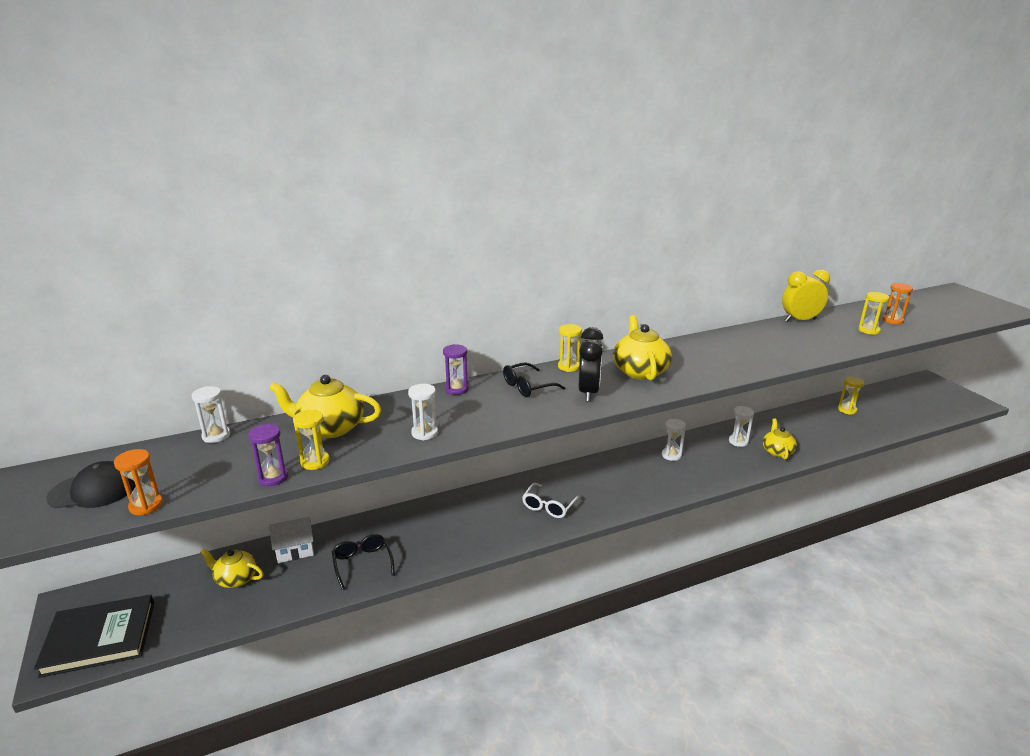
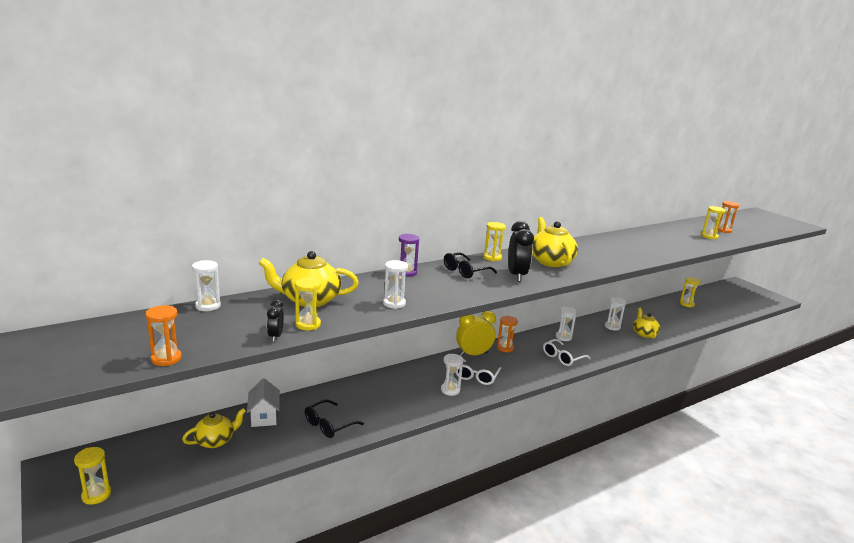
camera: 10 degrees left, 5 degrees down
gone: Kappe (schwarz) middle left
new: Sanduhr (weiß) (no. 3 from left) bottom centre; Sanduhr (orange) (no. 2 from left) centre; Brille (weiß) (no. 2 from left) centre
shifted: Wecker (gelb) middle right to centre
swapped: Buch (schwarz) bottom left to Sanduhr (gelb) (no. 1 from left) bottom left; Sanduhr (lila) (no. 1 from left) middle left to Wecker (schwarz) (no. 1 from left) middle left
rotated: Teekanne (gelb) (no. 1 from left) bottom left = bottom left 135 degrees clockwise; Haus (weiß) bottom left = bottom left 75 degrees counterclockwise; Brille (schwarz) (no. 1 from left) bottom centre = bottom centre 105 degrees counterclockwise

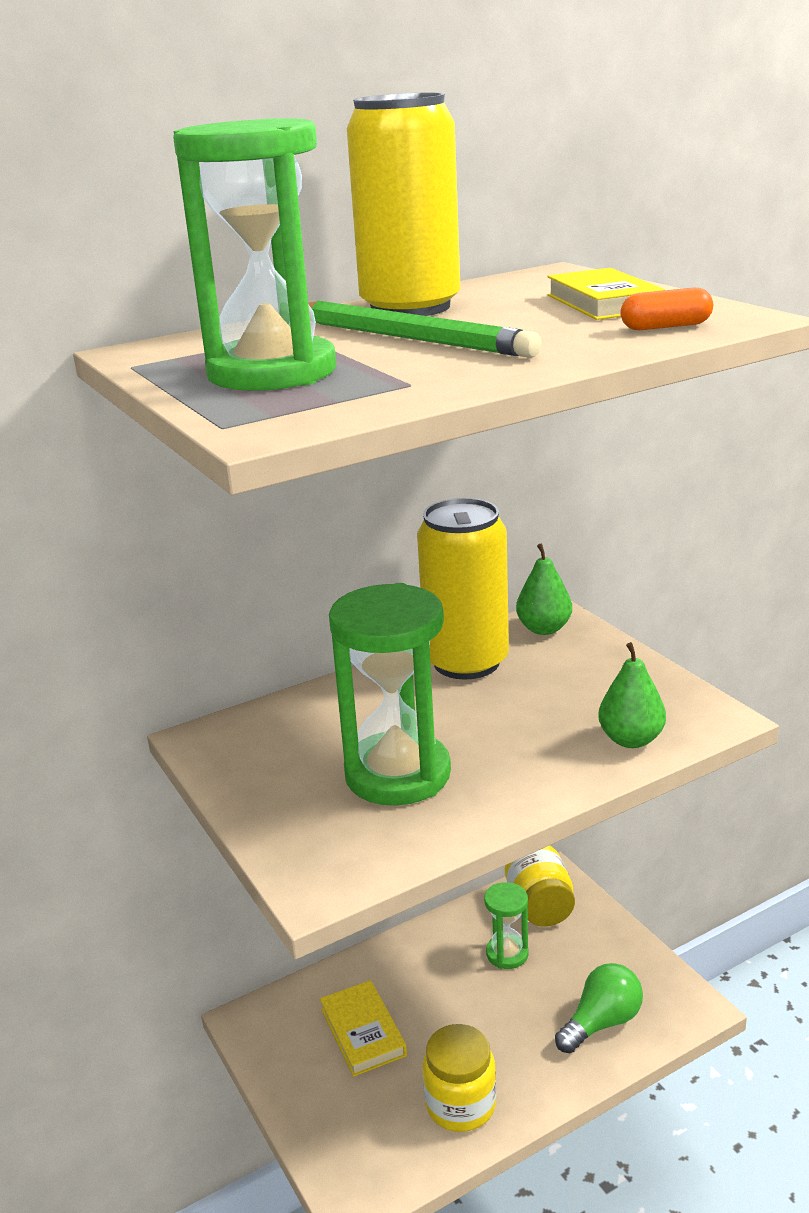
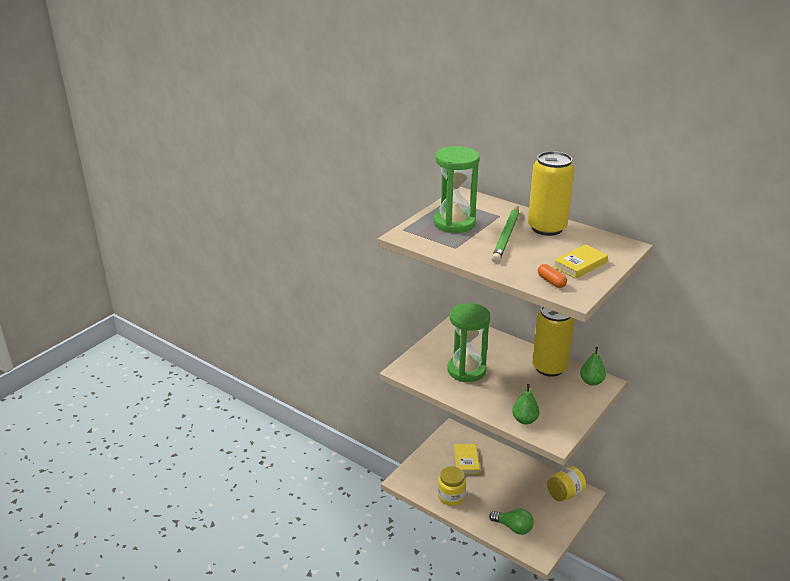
camera: 65 degrees right, 5 degrees up
gone: Sanduhr (grün) (no. 3 from left) bottom centre
rotated: Buch (gelb) (no. 1 from left) bottom centre = bottom centre 45 degrees counterclockwise

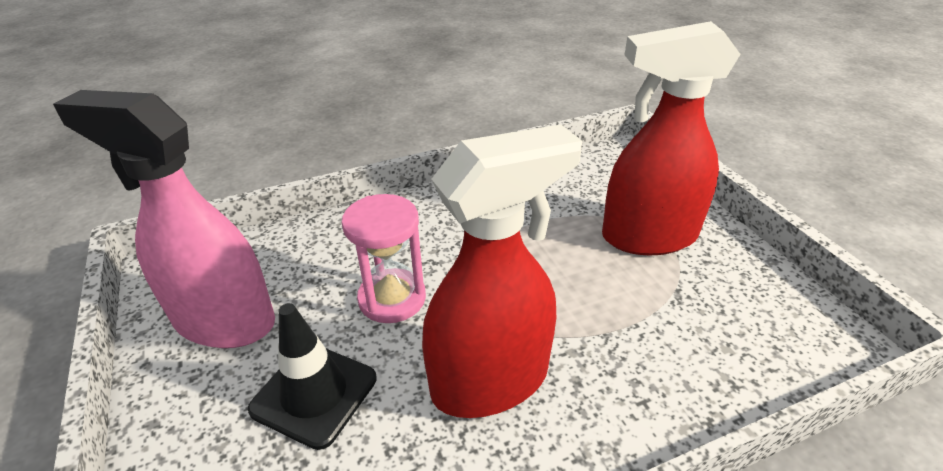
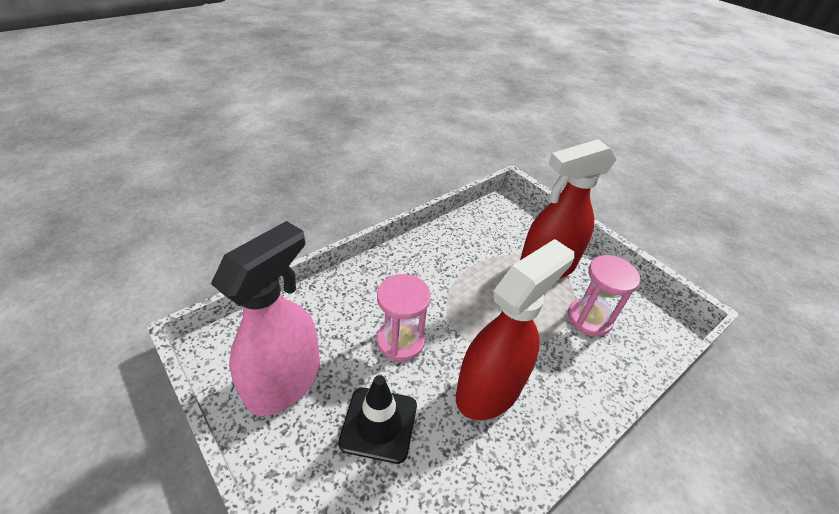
camera: 20 degrees left, 5 degrees up
new: Sanduhr (rosa) (no. 2 from left) middle right
rotated: Sprühflasche (rosa) middle left = middle left 120 degrees clockwise

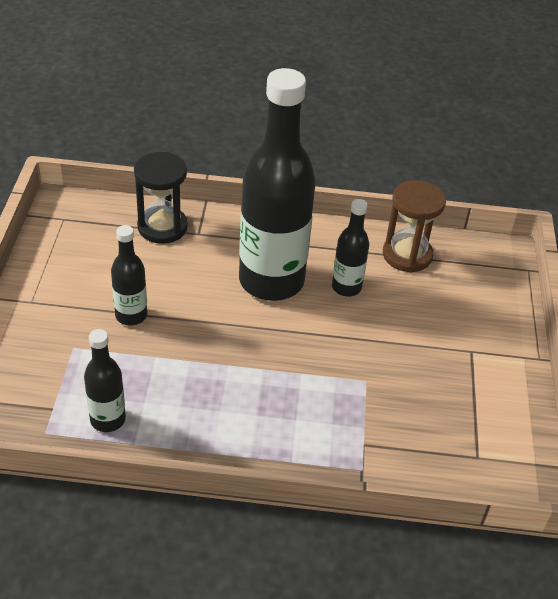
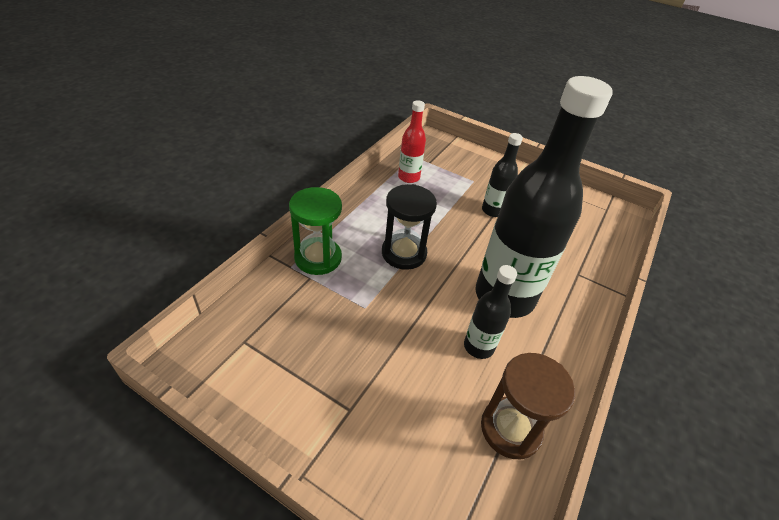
camera: 115 degrees right, 0 degrees up
new: Sanduhr (grün) centre
shifted: Sanduhr (schwarz) top left to centre
repainted: Flasche (schwarz) (no. 1 from left) middle left to Flasche (rot) top centre

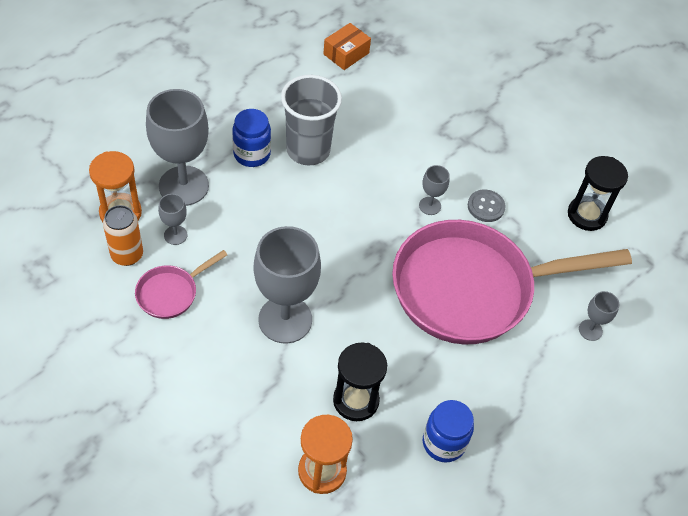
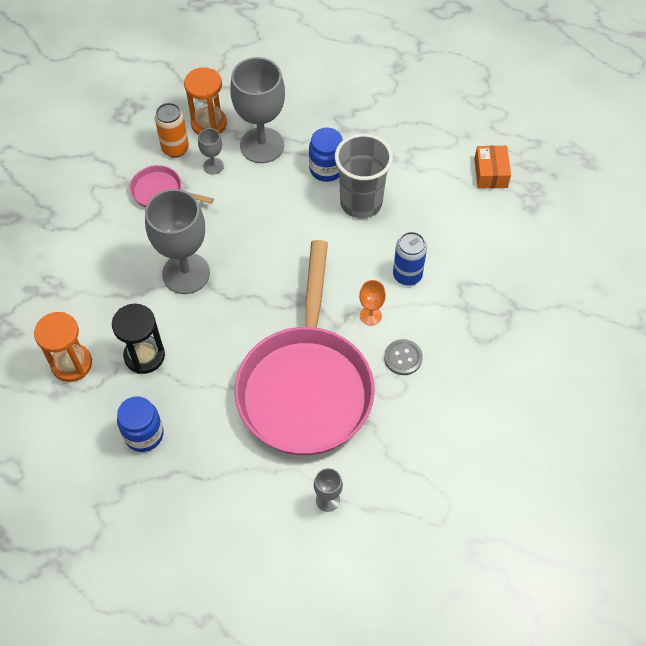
camera: 65 degrees right, 5 degrees up
gone: Sanduhr (schwarz) (no. 2 from left) middle right
new: Dose (blau) centre
repainted: Kelch (grau) (no. 4 from left) centre to Kelch (orange) centre
rotated: Schachtel (orange) top centre = top right 75 degrees clockwise; Pfanne (rosa) (no. 2 from left) middle right = centre 135 degrees counterclockwise

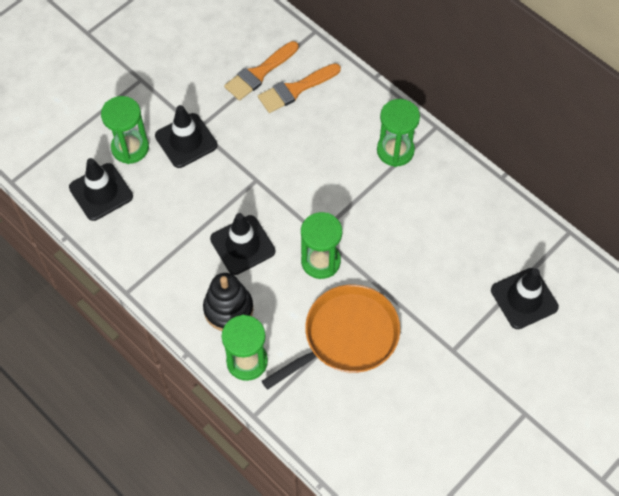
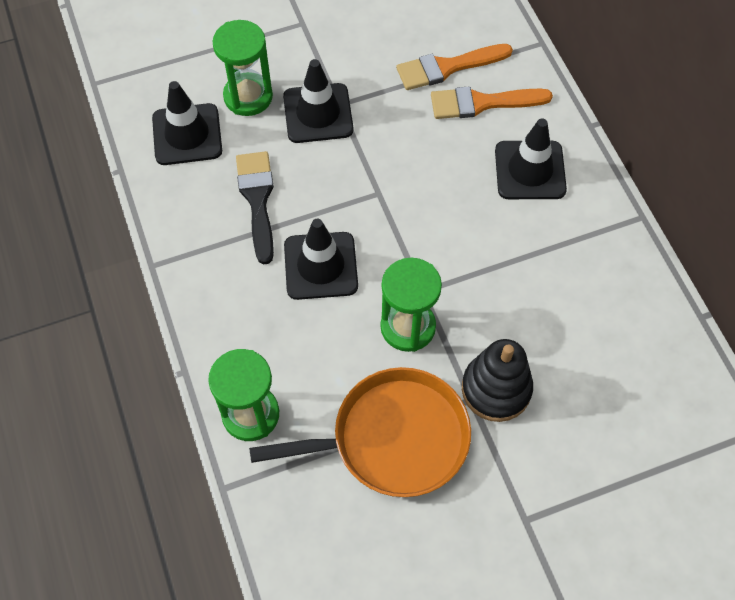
camera: 25 degrees right, 0 degrees up
gone: Sanduhr (grün) (no. 4 from left) top centre
new: Pinsel (schwarz) centre
shifted: Stapelspielzeug (schwarz) centre to middle right; Leitkegel (schwarz) (no. 4 from left) middle right to top right

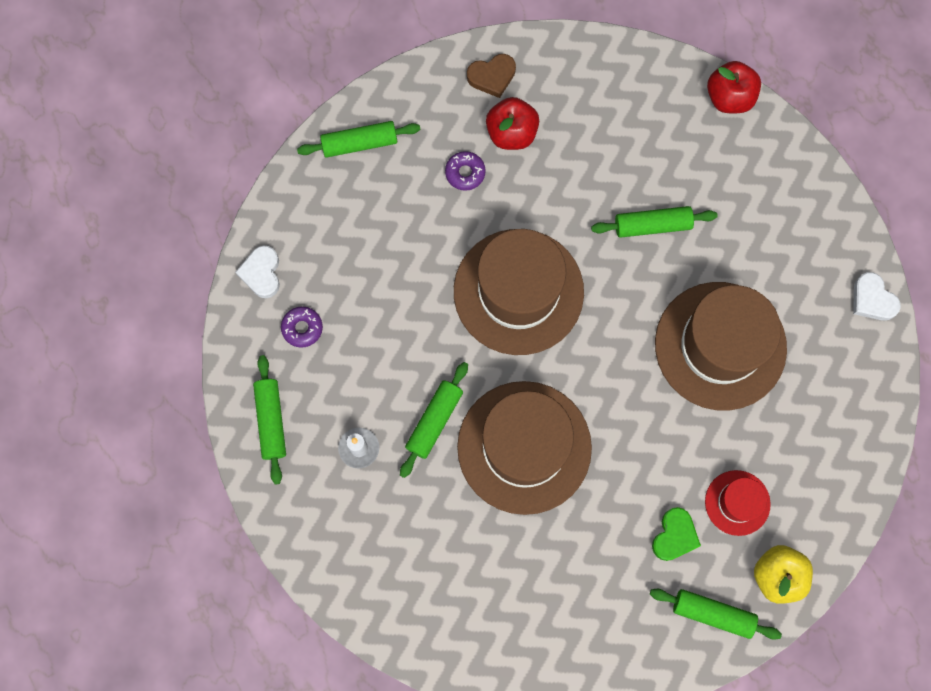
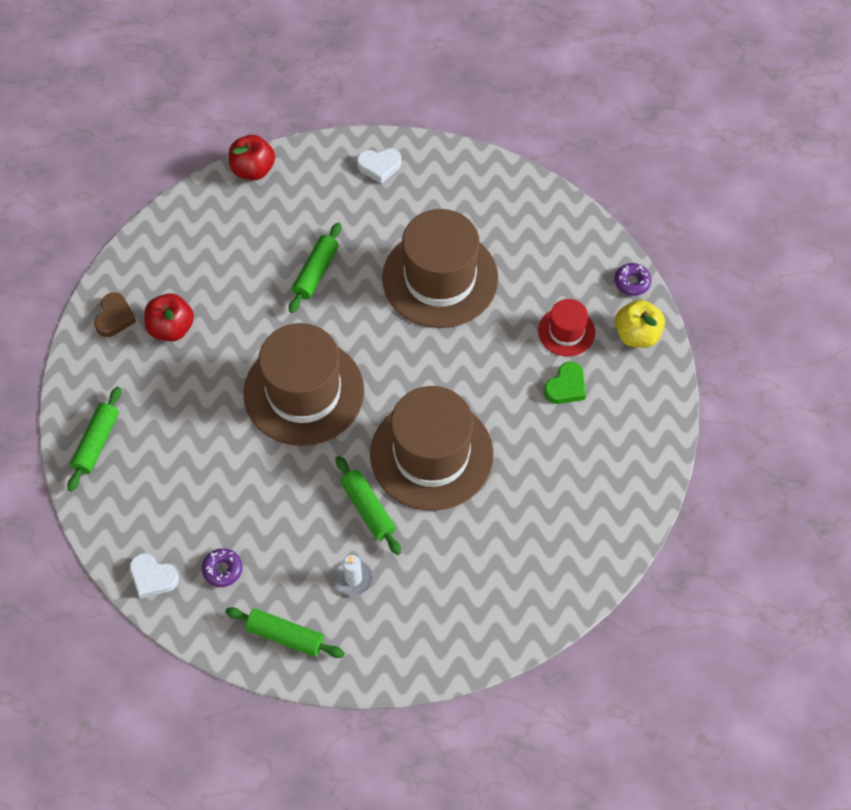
camera: 60 degrees left, 15 degrees down
gone: Nudelholz (grün) (no. 5 from left) bottom right
shifted: Donut (lila) (no. 2 from left) top centre to middle right; Herz (weiß) (no. 2 from left) middle right to top centre
rotated: Herz (grün) bottom right = centre 75 degrees clockwise

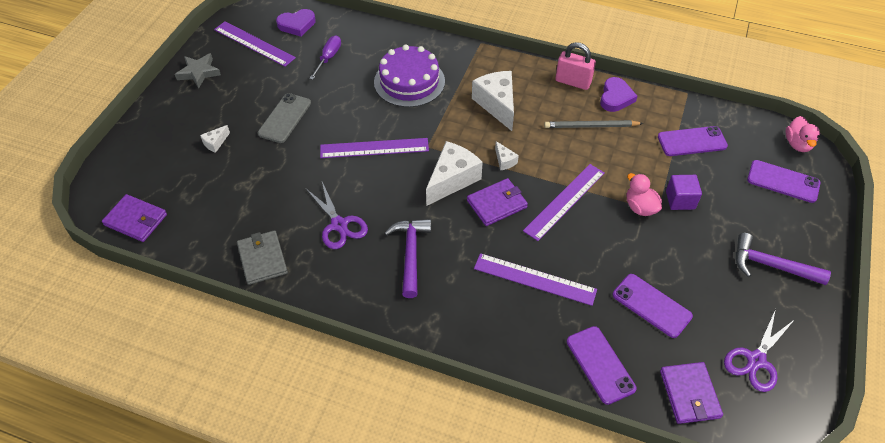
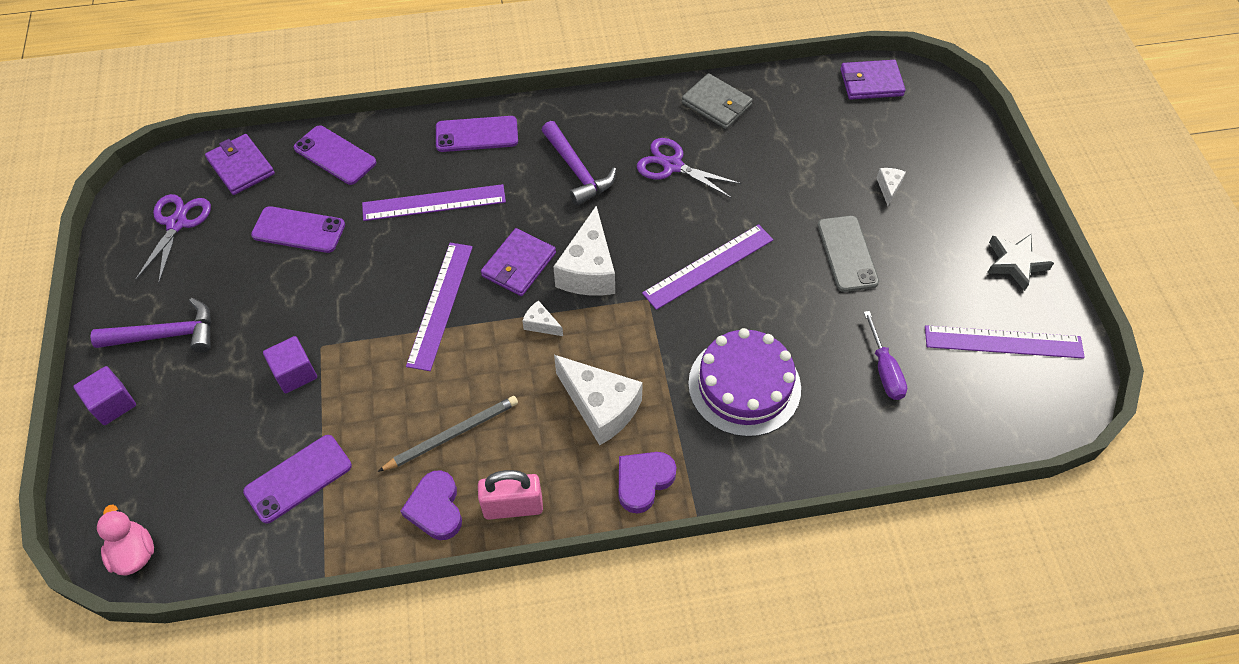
camera: 150 degrees right, 5 degrees up
gone: Ente (rosa) (no. 1 from left) middle right
new: Kubus (lila) (no. 1 from left) middle left
shifted: Herz (lila) (no. 1 from left in the first image) top centre to Herz (lila) (no. 2 from left) bottom centre; Handy (lila) (no. 4 from left) middle right to top centre

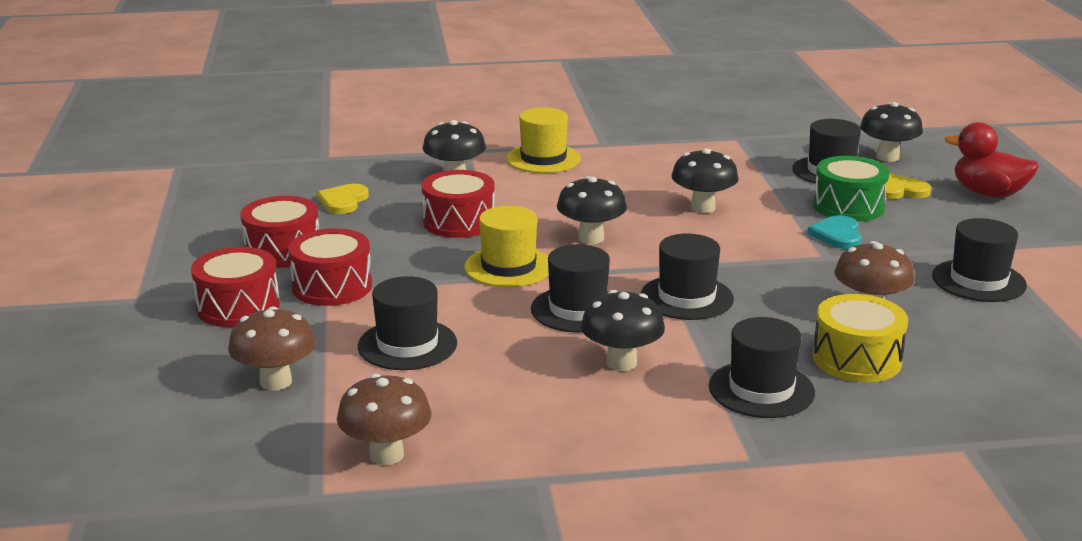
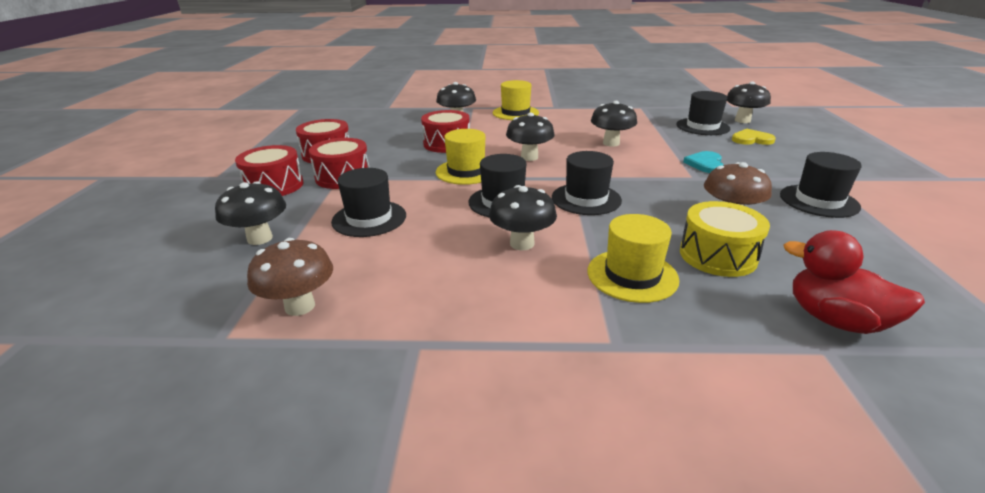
camera: 10 degrees right, 5 degrees up
gone: Herz (gelb) (no. 1 from left) middle left; Trommel (grün) middle right
shifted: Ente (rot) top right to middle right
repainted: Pilz (braun) (no. 1 from left) middle left to Pilz (schwarz) (no. 1 from left) middle left; Hut (schwarz) (no. 4 from left) bottom right to Hut (gelb) (no. 3 from left) centre

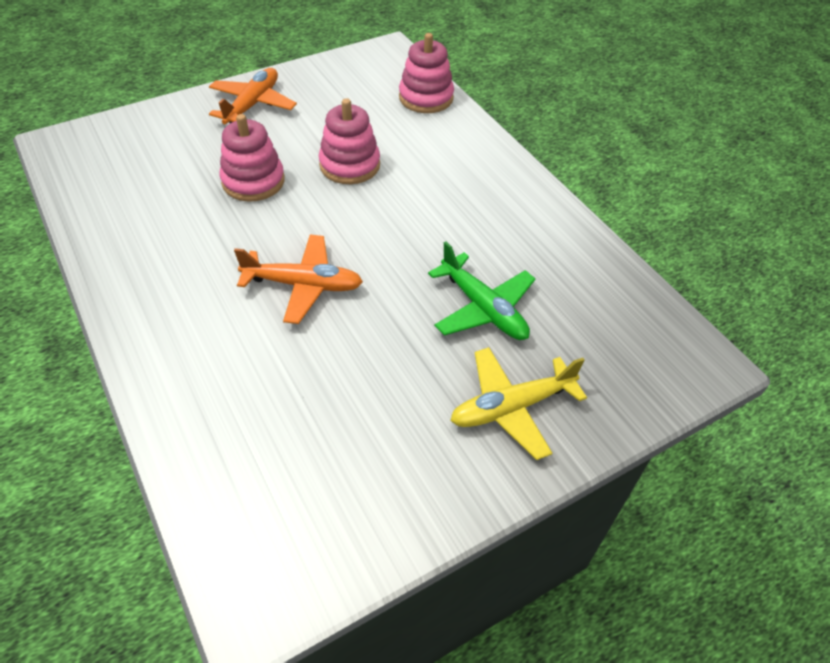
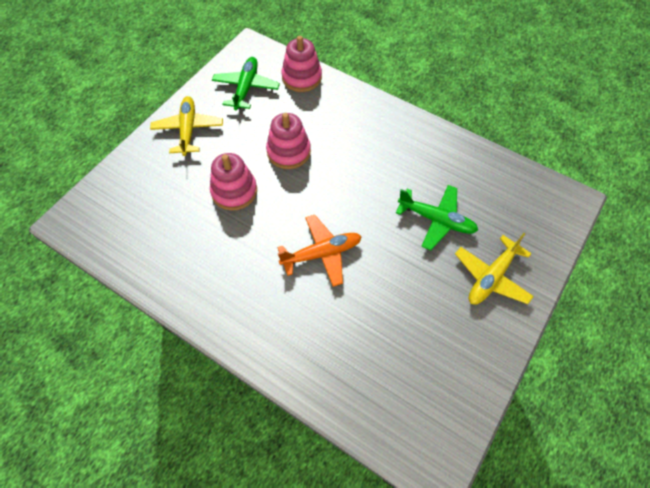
camera: 25 degrees left, 10 degrees up
new: Flugzeug (grün) (no. 1 from left) top centre
repainted: Flugzeug (orange) (no. 1 from left) top left to Flugzeug (gelb) (no. 1 from left) top left

